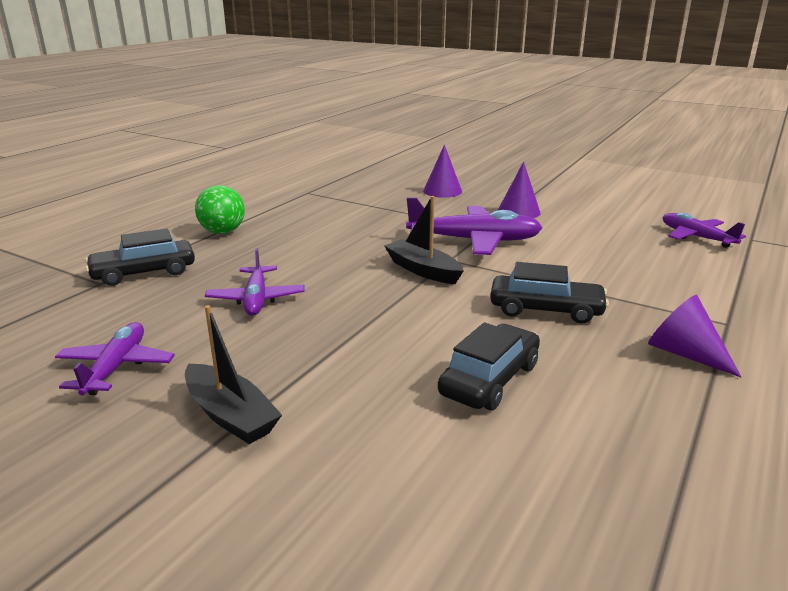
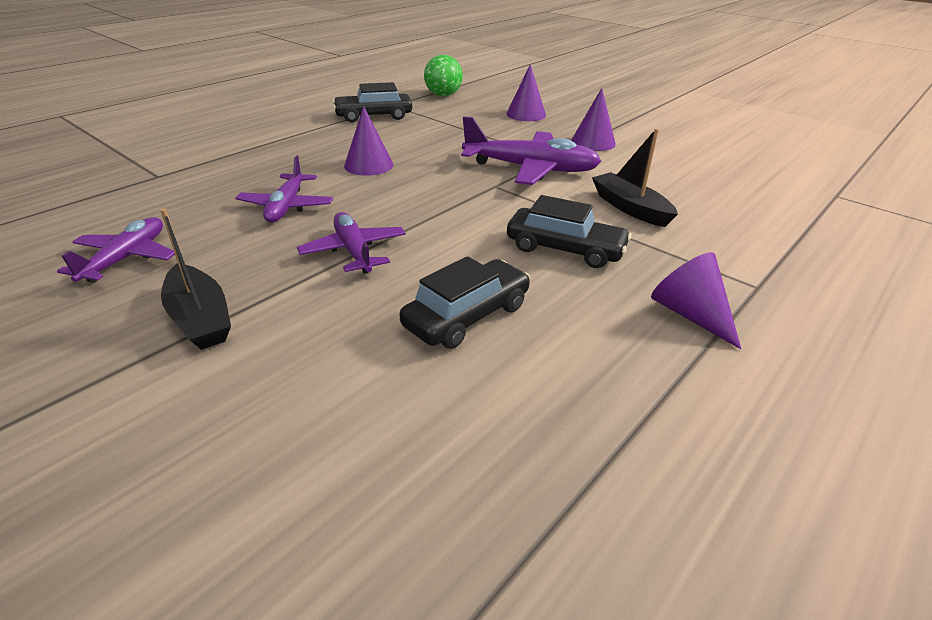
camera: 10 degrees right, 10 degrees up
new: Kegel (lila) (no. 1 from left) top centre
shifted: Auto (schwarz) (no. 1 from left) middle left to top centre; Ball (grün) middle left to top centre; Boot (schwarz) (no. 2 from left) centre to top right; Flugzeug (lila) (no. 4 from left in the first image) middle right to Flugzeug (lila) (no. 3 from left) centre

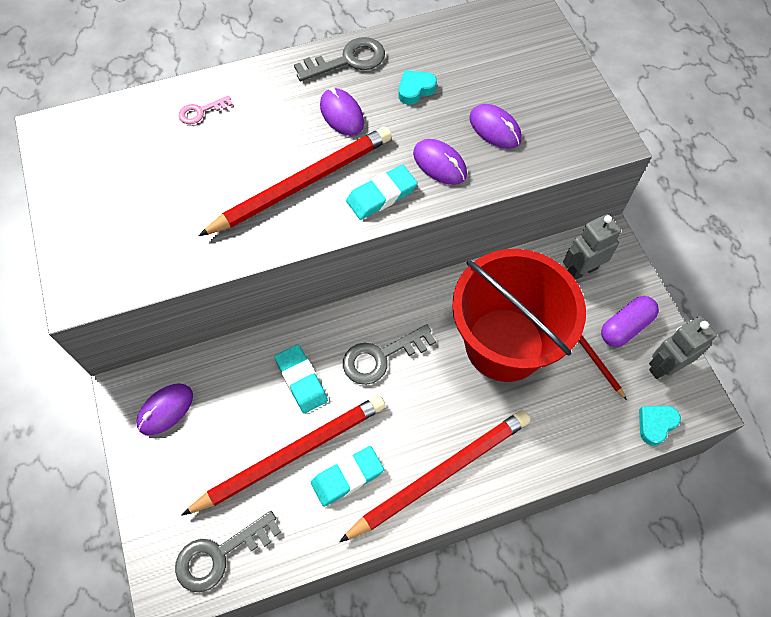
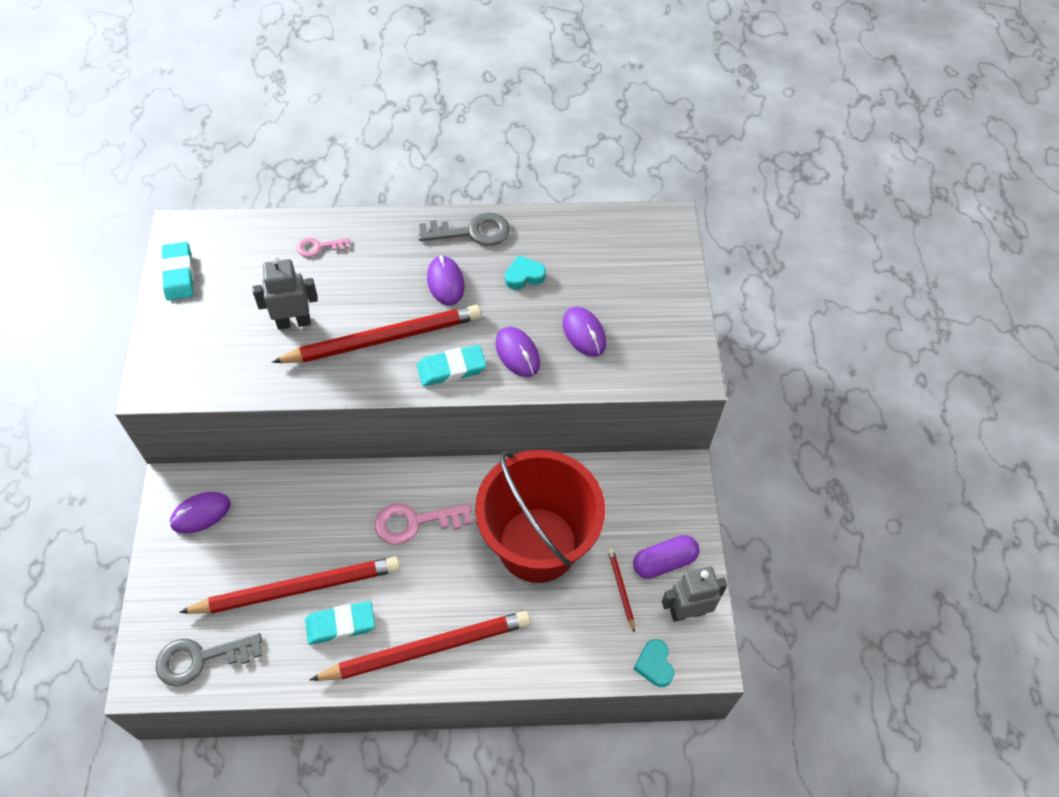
camera: 15 degrees right, 5 degrees down
shifted: Radiergummi (türkis) (no. 1 from left) centre to middle left; Roboter (grau) (no. 1 from left) middle right to middle left
repainted: Schlüssel (grau) (no. 3 from left) centre to Schlüssel (rosa) (no. 2 from left) centre
rotated: Herz (türkis) (no. 2 from left) bottom right = bottom centre 75 degrees counterclockwise

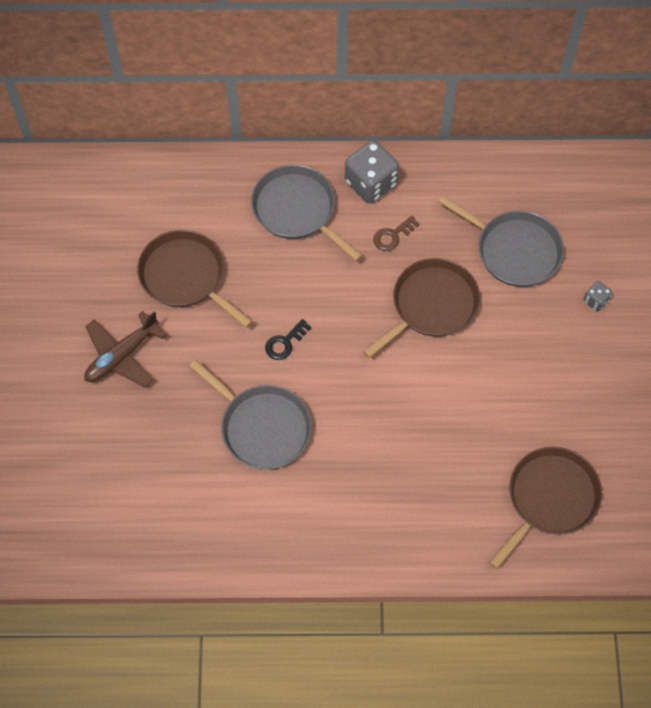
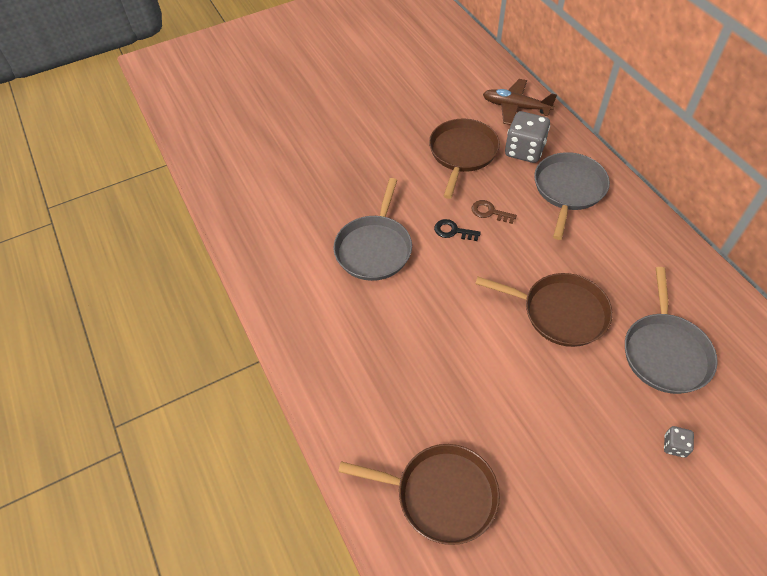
camera: 65 degrees right, 10 degrees down
shifted: Flugzeug (braun) middle left to top right; Spielwürfel (grau) (no. 1 from left) top centre to top right; Schlüssel (braun) top centre to centre

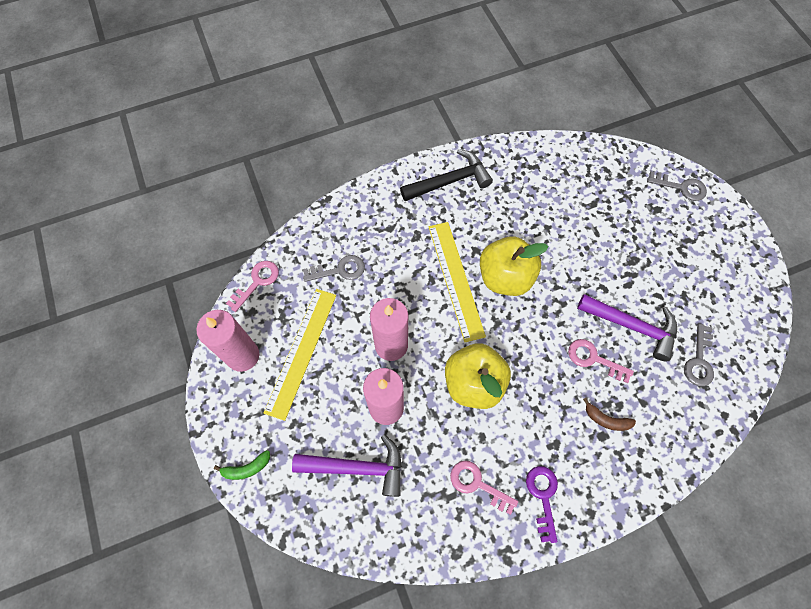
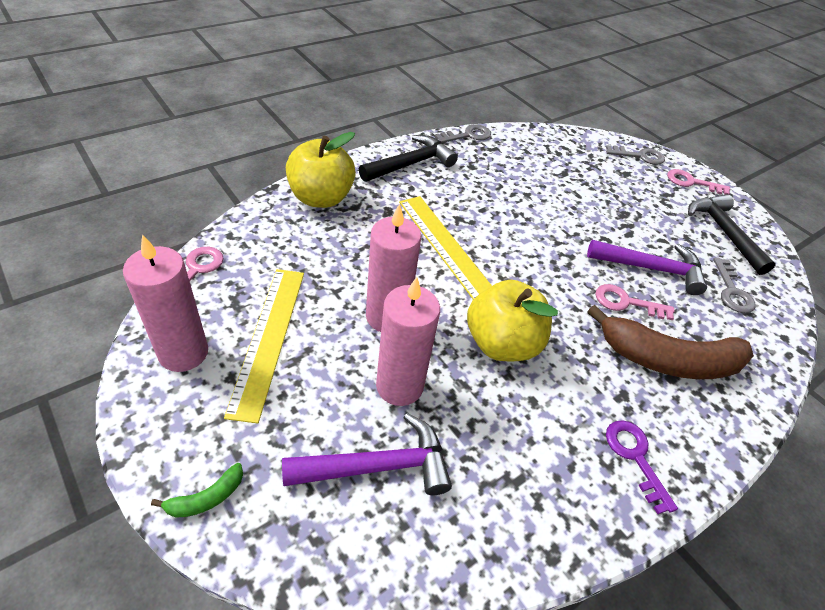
camera: 20 degrees left, 20 degrees down
new: Hammer (schwarz) (no. 2 from left) middle right
shifted: Schlüssel (grau) (no. 1 from left) centre to top centre; Schlüssel (rosa) (no. 2 from left in the first image) bottom centre to Schlüssel (rosa) (no. 3 from left) top right; Apfel (gelb) (no. 2 from left in the first image) centre to Apfel (gelb) (no. 1 from left) top centre
scaled: Banane (braun) bottom right = middle right x2.42

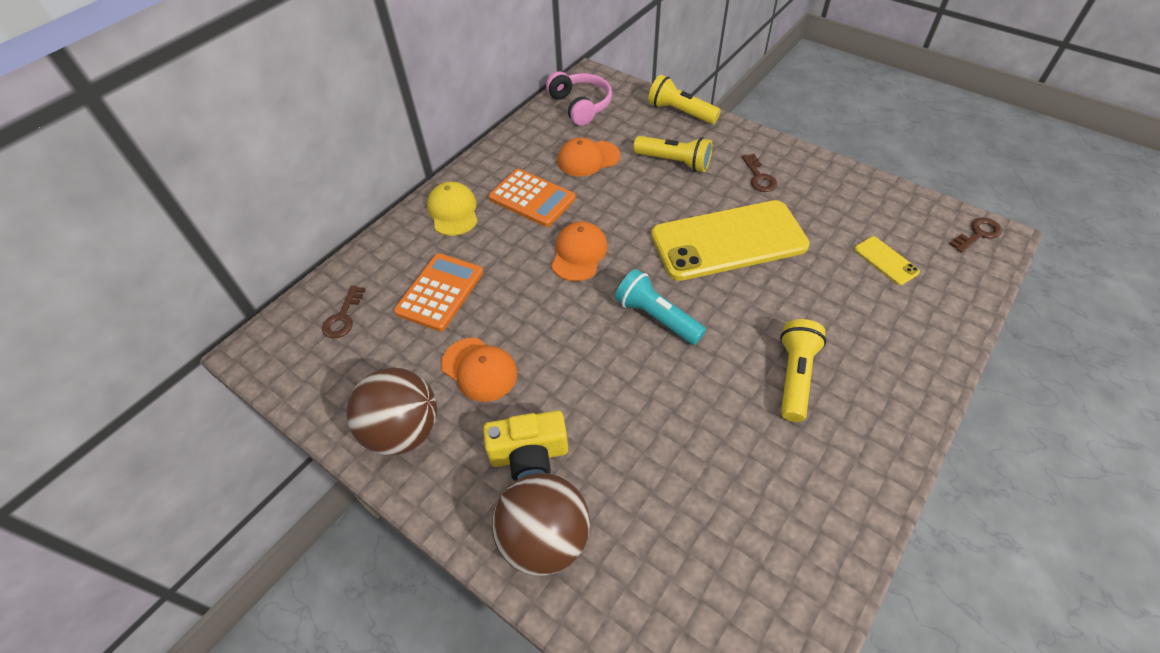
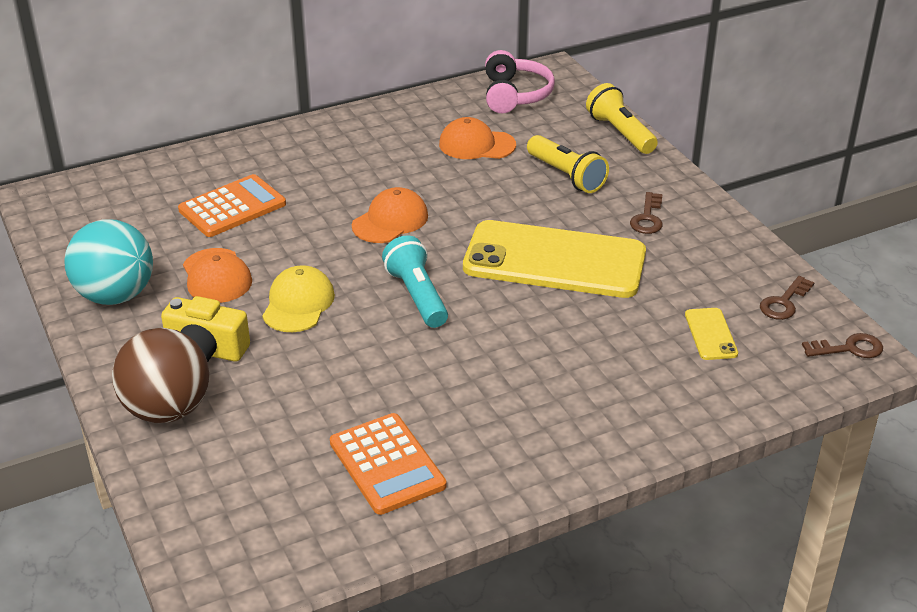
camera: 25 degrees right, 15 degrees down
gone: Taschenlampe (gelb) (no. 3 from left) middle right
shifted: Schlüssel (braun) (no. 1 from left in the first image) middle left to Schlüssel (braun) (no. 2 from left) middle right; Kappe (gelb) top centre to middle left; Taschenrechner (orange) (no. 2 from left) top centre to bottom centre
repainted: Ball (braun) (no. 1 from left) centre to Ball (türkis) middle left

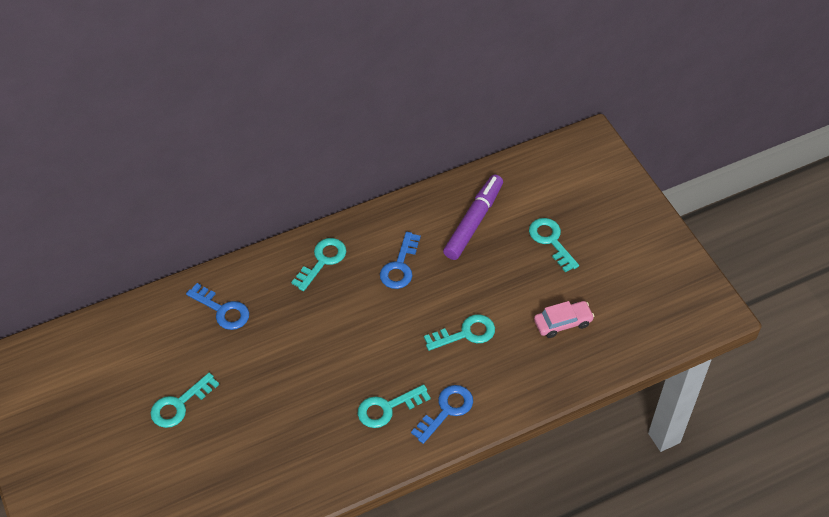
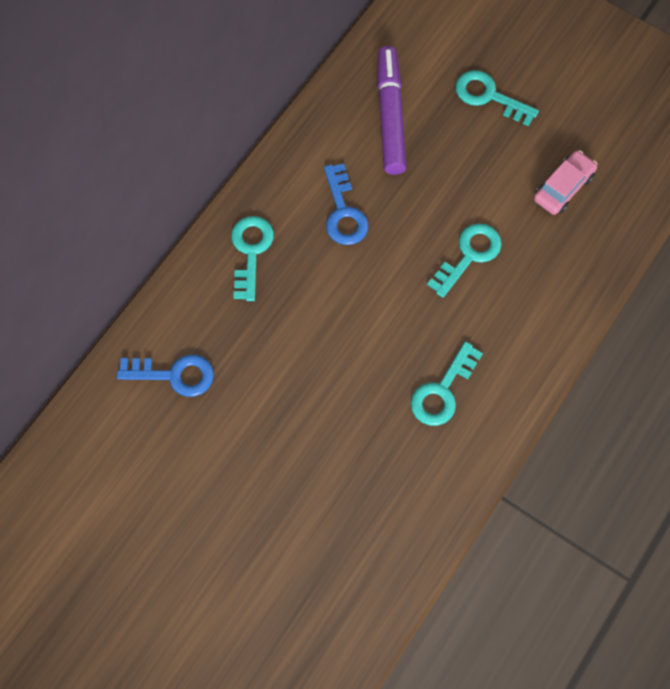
camera: 30 degrees left, 15 degrees up
gone: Schlüssel (türkis) (no. 1 from left) bottom left; Schlüssel (blau) (no. 3 from left) bottom centre

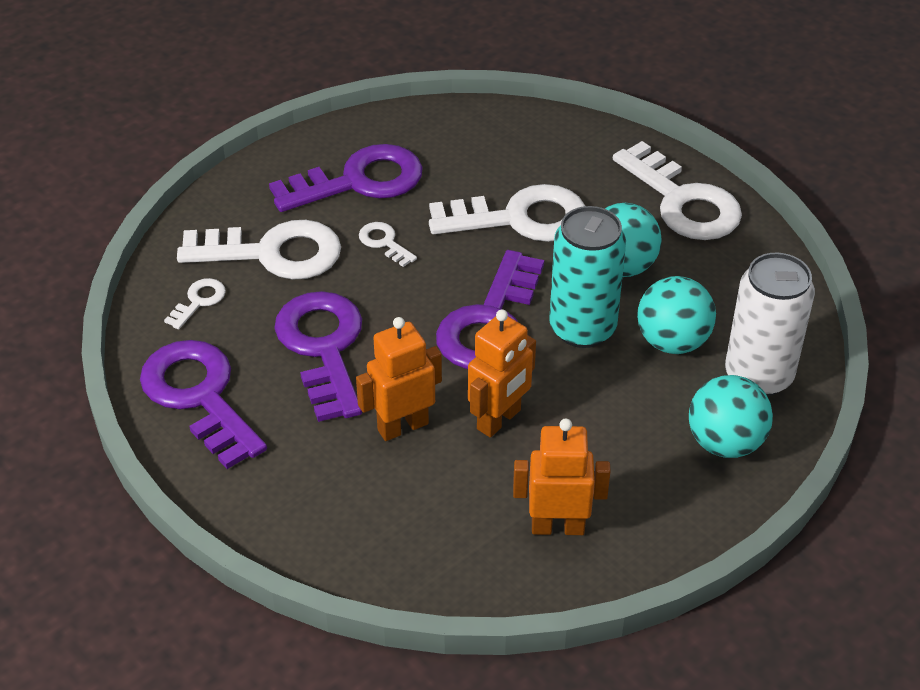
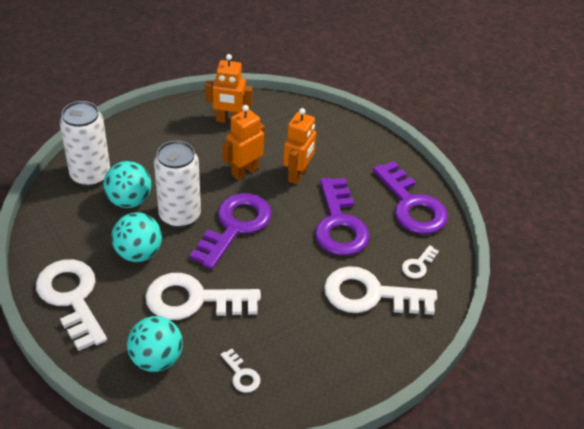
camera: 175 degrees left, 0 degrees up
gone: Schlüssel (lila) (no. 3 from left) top centre
shifted: Schlüssel (weiß) (no. 3 from left) centre to bottom centre; Ball (türkis) (no. 3 from left) middle right to bottom left
repainted: Dose (türkis) centre to Dose (weiß) (no. 2 from left) middle left
rotated: Roboter (orange) (no. 1 from left in the first image) centre = centre 45 degrees counterclockwise

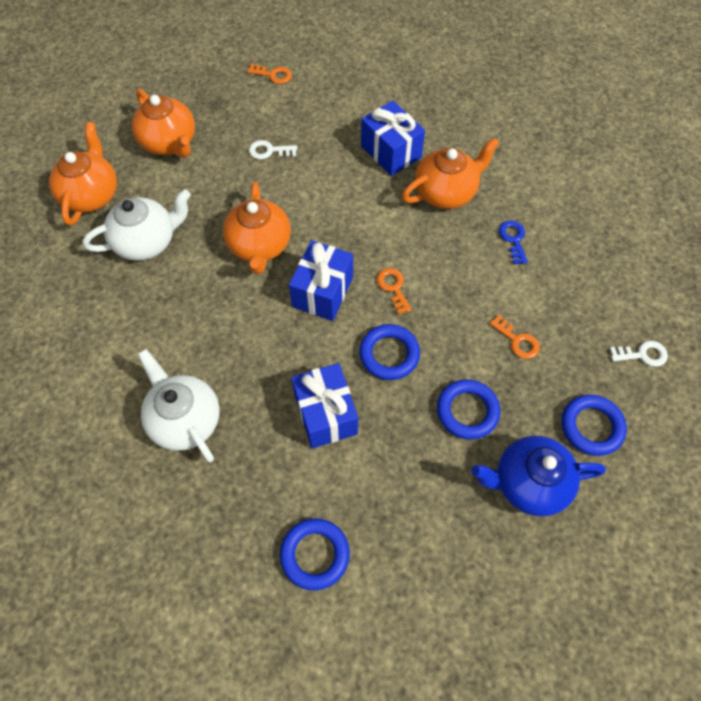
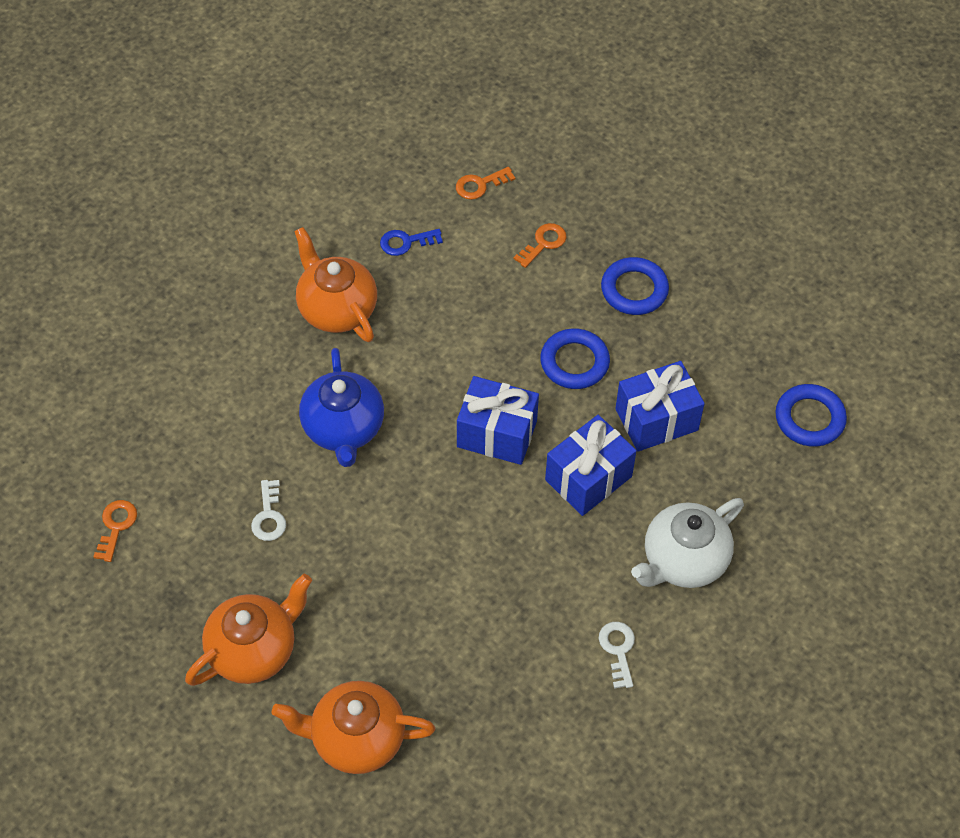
camera: 95 degrees left, 5 degrees down
gone: Teekanne (weiß) (no. 1 from left) top left; Teekanne (orange) (no. 3 from left) top centre; Ring (blau) (no. 4 from left) middle right
shifted: Geschenk (blau) (no. 3 from left in the first image) top centre to Geschenk (blau) (no. 2 from left) centre; Schlüssel (orange) (no. 2 from left) centre to top centre; Teekanne (blau) bottom right to centre; Schlüssel (weiß) (no. 2 from left) middle right to bottom centre

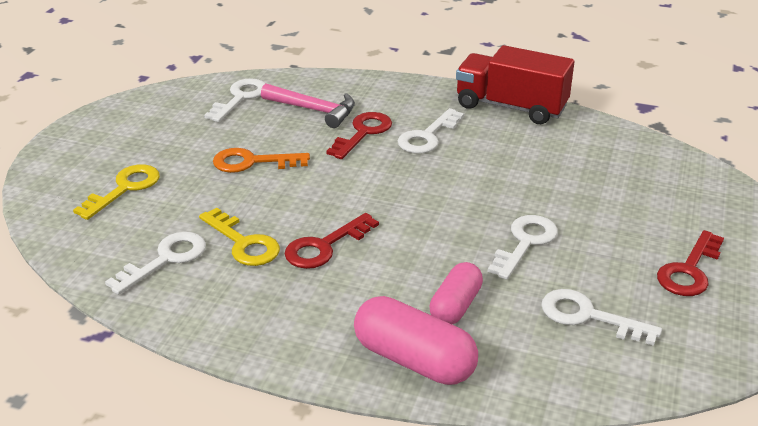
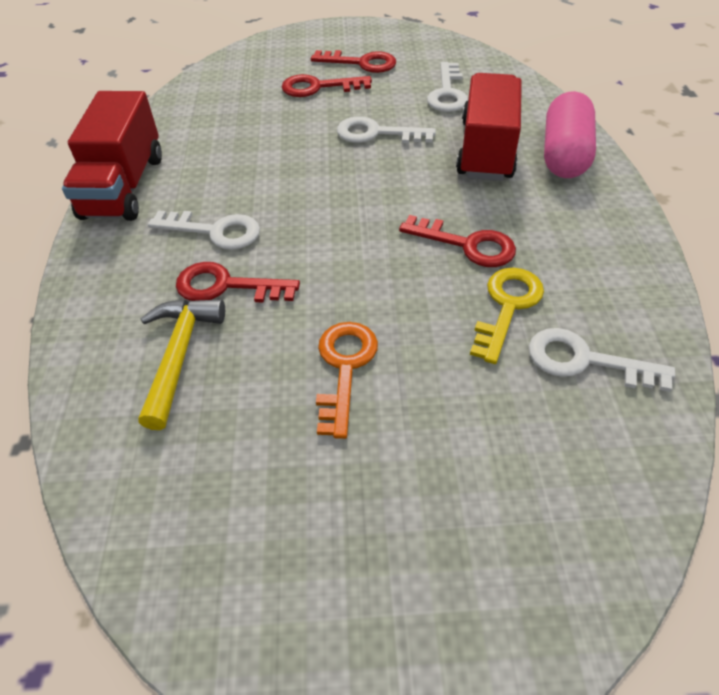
camera: 110 degrees left, 15 degrees up
gone: Schlüssel (gelb) (no. 1 from left) middle left; Schlüssel (weiß) (no. 2 from left) top left
new: Schlüssel (rot) (no. 2 from left) top centre
swapped: Kapsel (rosa) (no. 2 from left) bottom centre to Lastwagen (rot) (no. 2 from left) top right
repainted: Hammer (rosa) top centre to Hammer (gelb) middle left
rotated: Schlüssel (orange) centre = centre 150 degrees counterclockwise

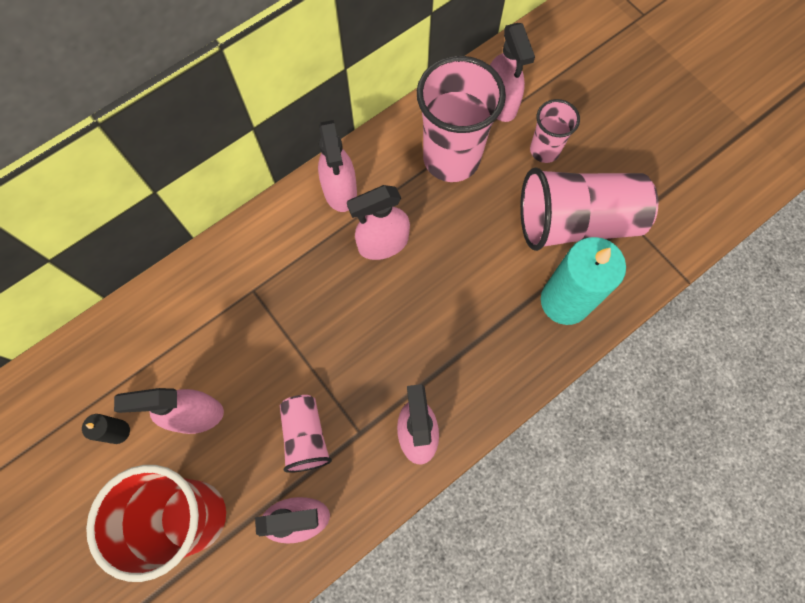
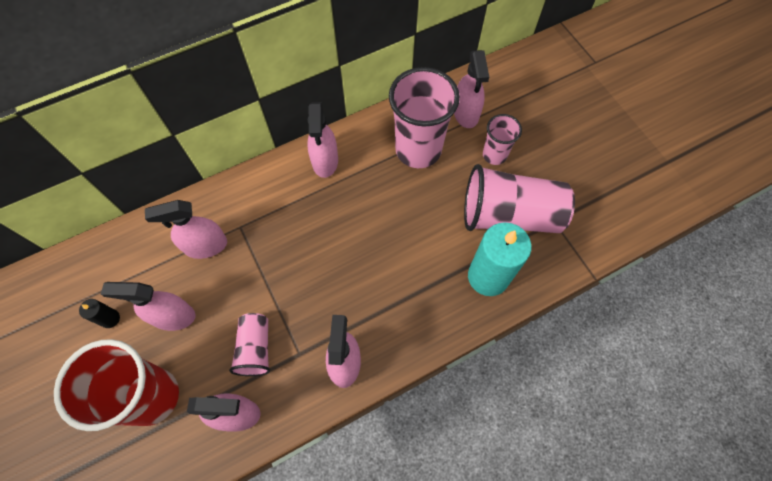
camera: 10 degrees right, 5 degrees down
shifted: Sprühflasche (rosa) (no. 4 from left in the first image) centre to Sprühflasche (rosa) (no. 2 from left) middle left

